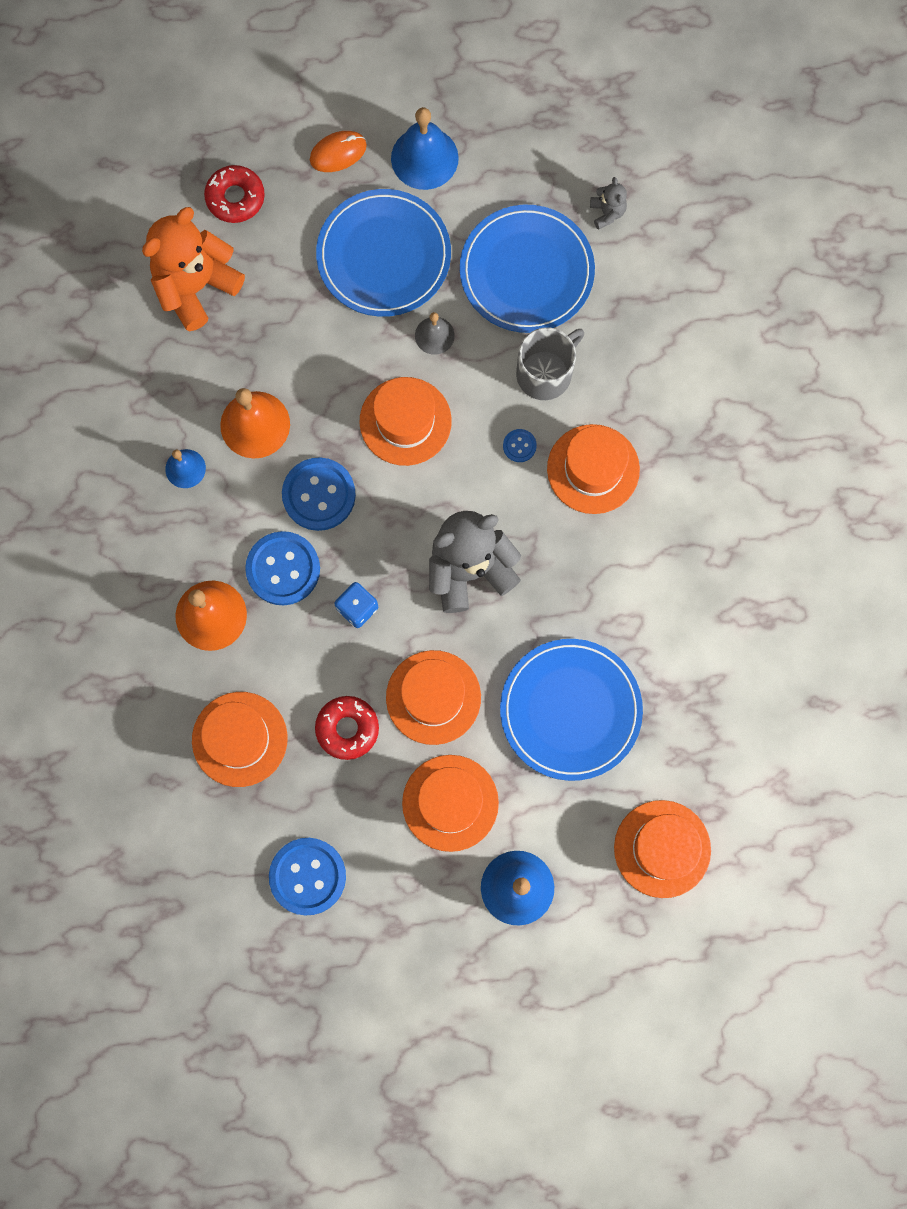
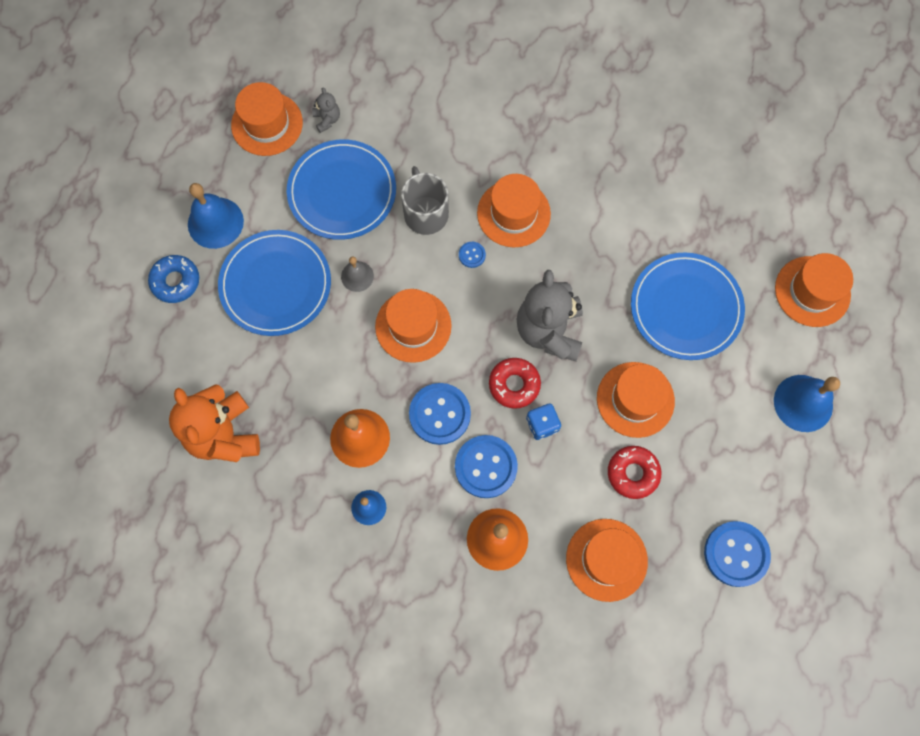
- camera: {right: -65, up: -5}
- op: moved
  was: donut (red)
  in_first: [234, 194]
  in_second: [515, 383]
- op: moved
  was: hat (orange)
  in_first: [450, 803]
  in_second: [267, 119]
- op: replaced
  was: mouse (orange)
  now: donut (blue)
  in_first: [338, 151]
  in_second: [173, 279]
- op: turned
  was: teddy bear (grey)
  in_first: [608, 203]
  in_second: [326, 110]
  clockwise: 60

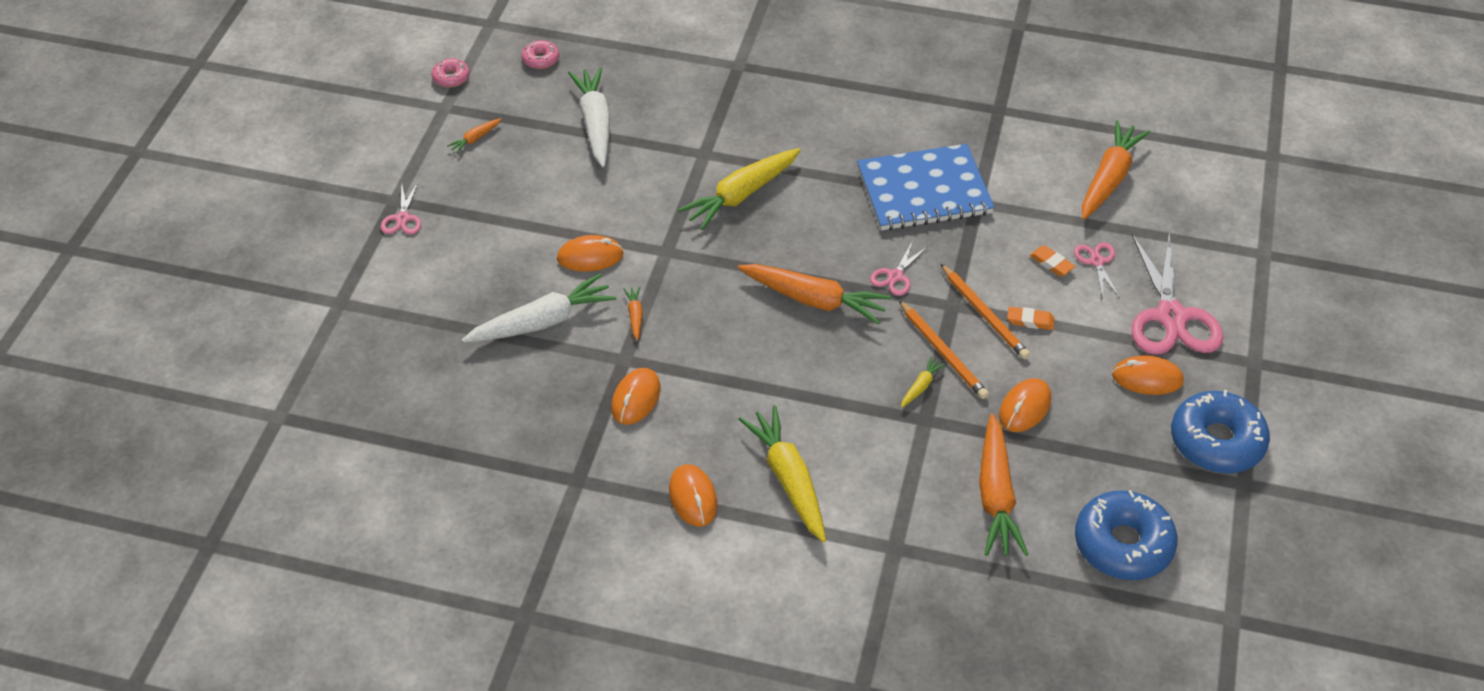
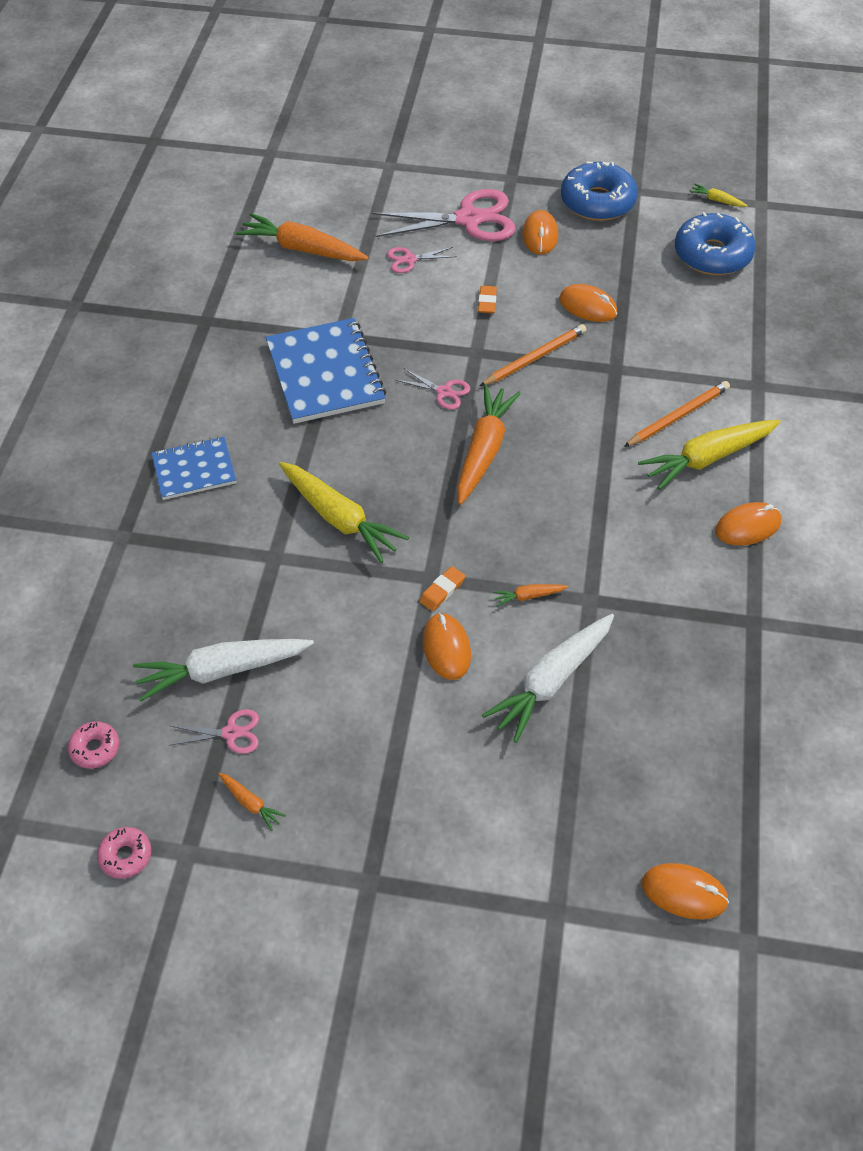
- camera: {right: -95, up: 5}
- op: removed
  was: carrot (orange)
  in_first: [1003, 485]
- op: added
  now: notebook (blue)
  in_second: [193, 468]
- op: moved
  was: scissors (pink)
  in_first: [401, 208]
  in_second: [214, 731]
- op: moved
  was: mouse (orange)
  in_first: [636, 396]
  in_second: [685, 891]
- op: moved
  was: carrot (yellow)
  in_first: [923, 382]
  in_second: [719, 195]
- op: moved
  was: pencil (orange)
  in_first: [985, 311]
  in_second: [677, 414]
- op: moved
  was: eraser (orange)
  in_first: [1052, 261]
  in_second: [442, 588]
- op: turned
  was: carrot (white)
  in_first: [539, 308]
  in_second: [548, 678]
  clockwise: -105

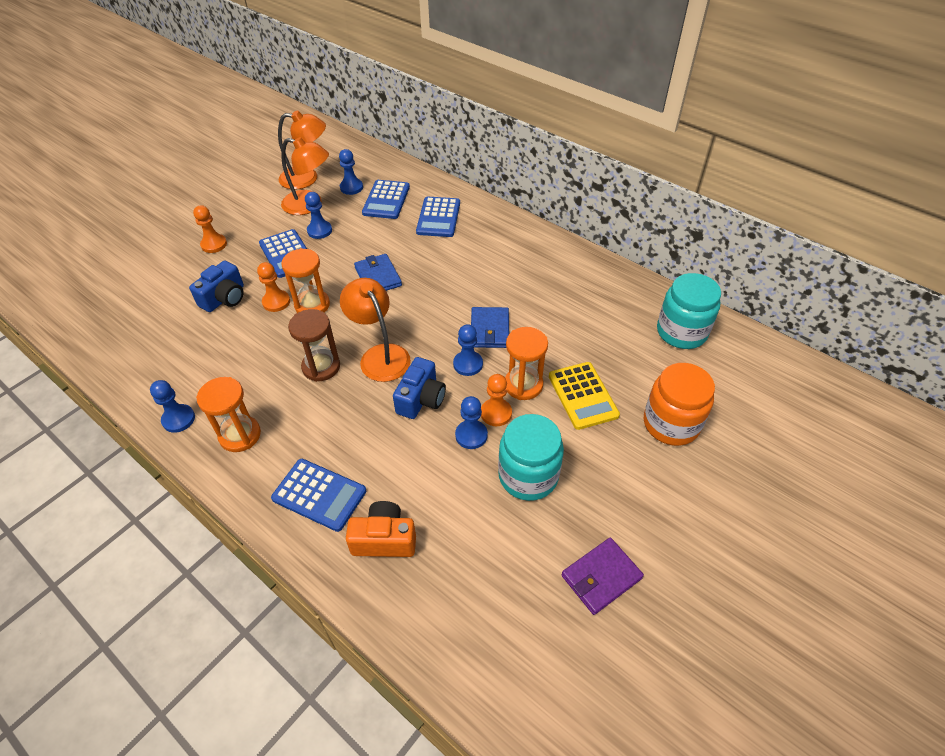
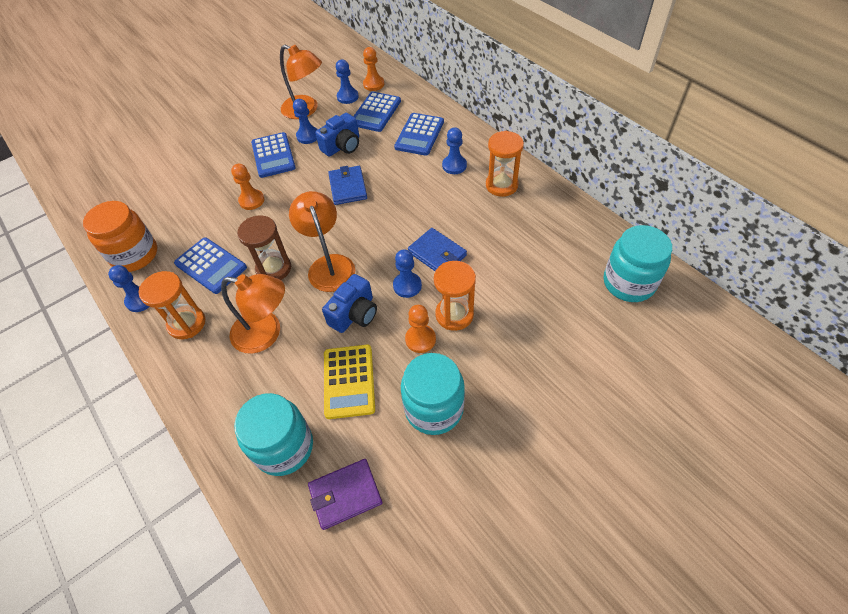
- camera: {right: 15, up: 5}
- op: moved
  was: camera (blue)
  in_first: [216, 286]
  in_second: [337, 135]
- op: moved
  was: pawn (orange)
  in_first: [210, 229]
  in_second: [373, 69]
- op: moved
  was: calculator (blue)
  in_first: [318, 495]
  in_second: [210, 265]
- op: moved
  was: lamp (orange)
  in_first: [302, 149]
  in_second: [253, 314]
- op: moved
  was: hourglass (orange)
  in_first: [305, 280]
  in_second: [505, 164]
- op: moved
  was: pawn (blue)
  in_first: [471, 422]
  in_second: [454, 150]
- op: moved
  was: calculator (yellow)
  in_first: [584, 396]
  in_second: [349, 382]
- op: moved
  was: wallet (purple)
  in_first: [602, 576]
  in_second: [345, 494]
- op: moved
  was: jar (orange)
  in_first: [679, 404]
  in_second: [120, 236]
- op: replaced
  was: camera (orange)
  now: jar (turquoise)
  in_first: [381, 529]
  in_second: [273, 434]
- op: turned
  was: wallet (blue)
  in_first: [490, 327]
  in_second: [437, 249]
  clockwise: -60

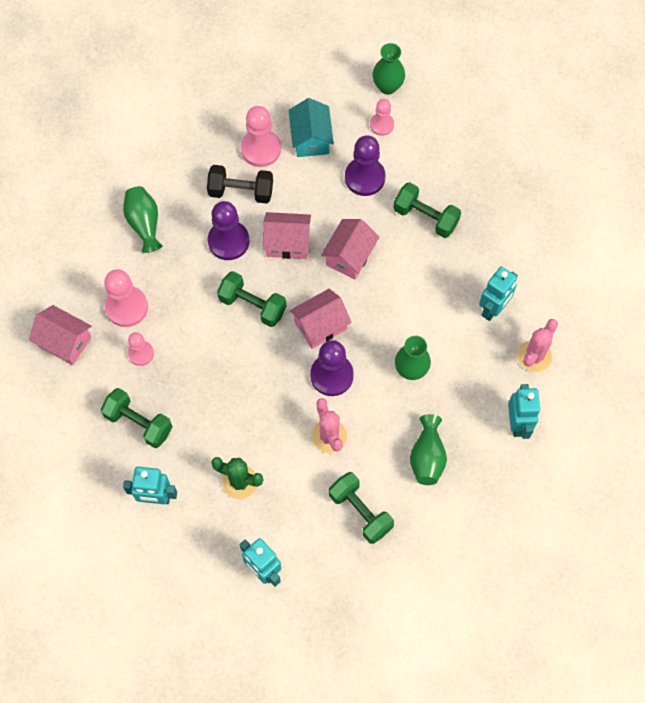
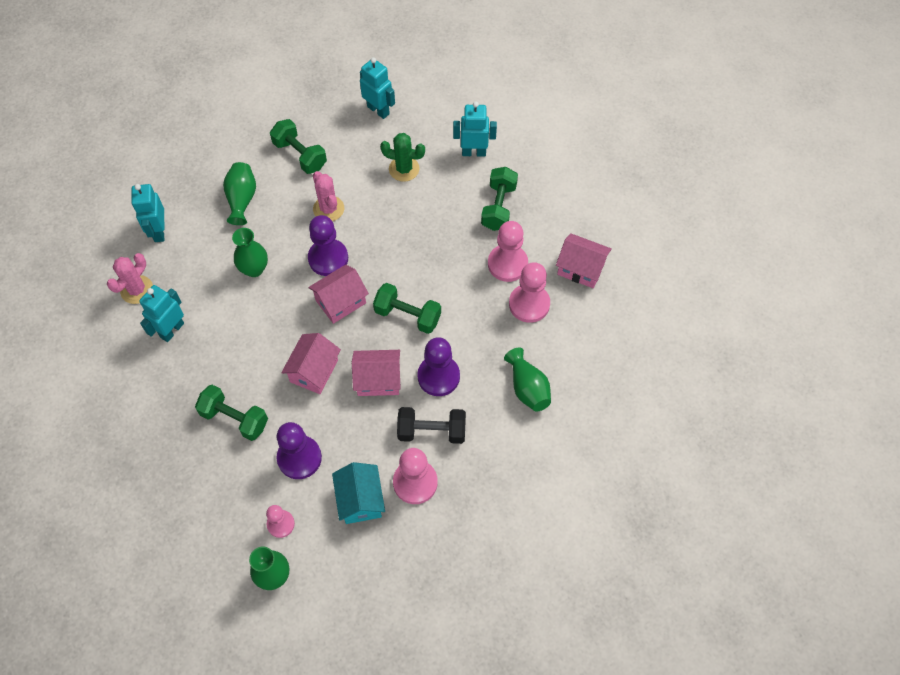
- camera: {right: 175, up: -5}
- op: turned
  was: dumbbell (green)
  in_first: [137, 418]
  in_second: [499, 199]
  clockwise: 75
- op: resized
  was: pawn (pink)
  in_first: [141, 349]
  in_second: [508, 251]
  ratio: 1.66

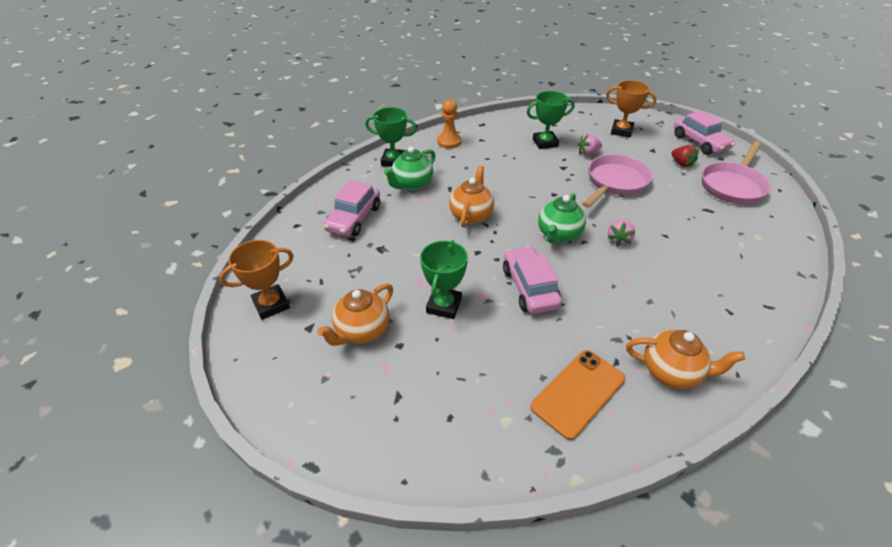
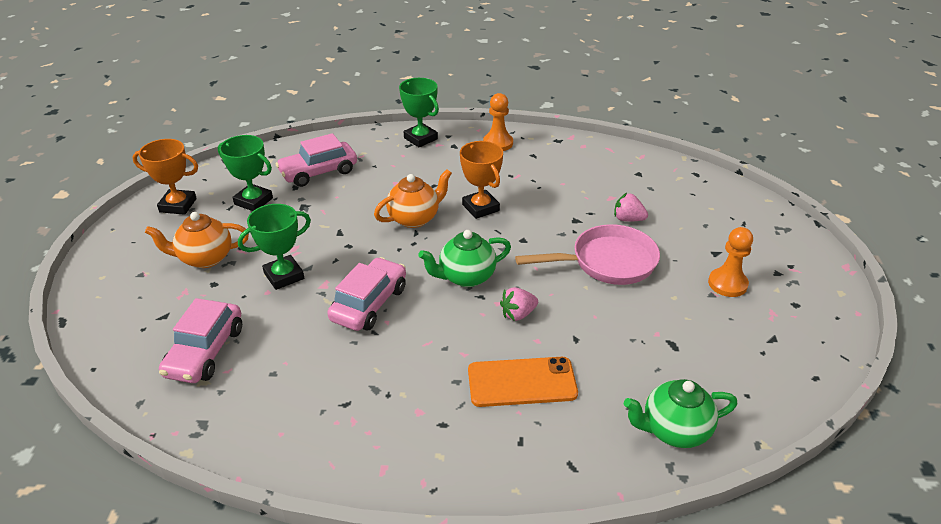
- camera: {right: 40, up: -5}
- op: removed
  was: teapot (orange)
  in_first: [685, 359]
- op: removed
  was: pan (pink)
  in_first: [736, 172]
- op: moved
  was: teapot (green)
  in_first: [410, 169]
  in_second: [680, 413]
- op: moved
  was: trophy (green)
  in_first: [551, 120]
  in_second: [245, 173]
- op: moved
  was: phone (orange)
  in_first: [578, 395]
  in_second: [523, 382]
- op: moved
  was: trophy (orange)
  in_first: [631, 109]
  in_second: [481, 180]
- op: moved
  was: car (pink)
  in_first: [704, 132]
  in_second: [200, 340]
- op: replaced
  was: strawberry (red)
  now: pawn (orange)
  in_first: [685, 156]
  in_second: [730, 262]

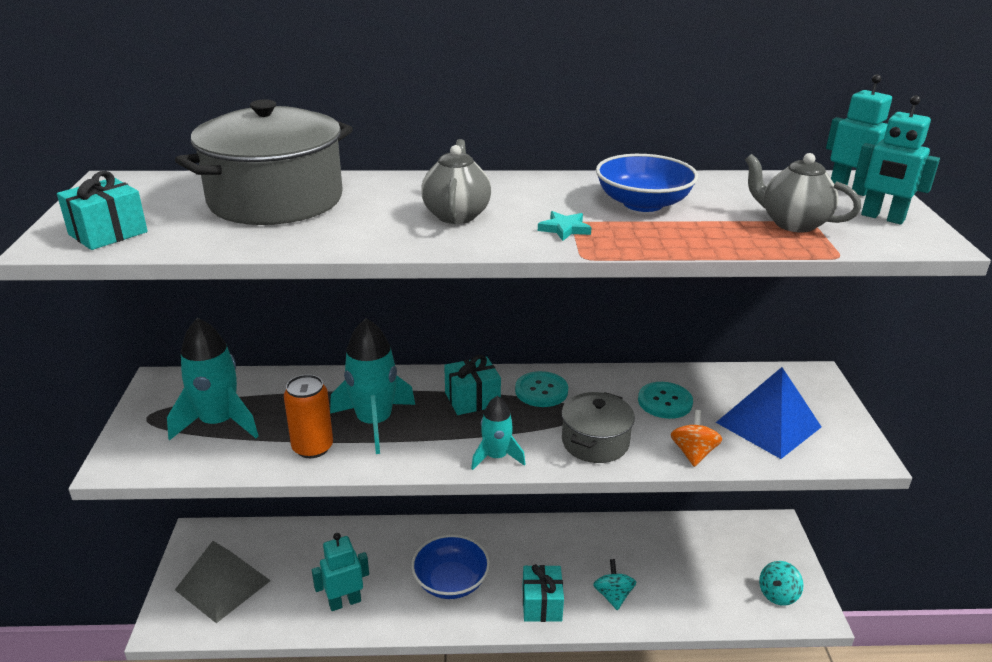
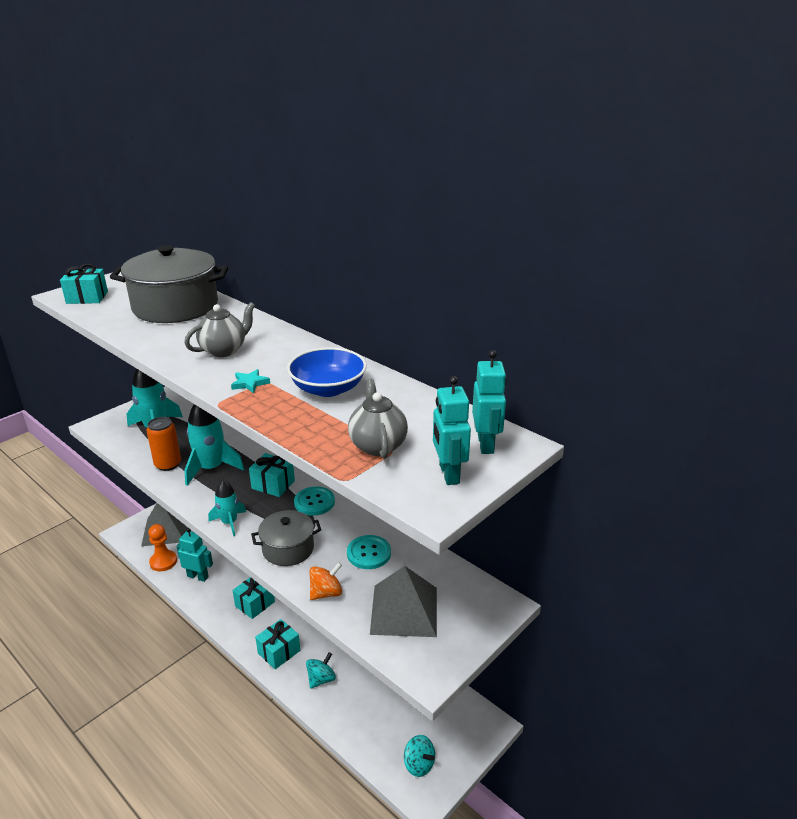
- camera: {right: 45, up: 0}
- op: added
  now: pawn (orange)
  in_second: [162, 547]
- op: replaced
  was: bowl (blue)
  now: gift (turquoise)
  in_first: [450, 567]
  in_second: [253, 598]
- op: recoloured
  was: pyramid (blue)
  now: pyramid (grey)
  in_first: [769, 413]
  in_second: [403, 601]
- op: turned
  was: spinning top (turquoise)
  in_first: [781, 583]
  in_second: [419, 756]
  clockwise: -135

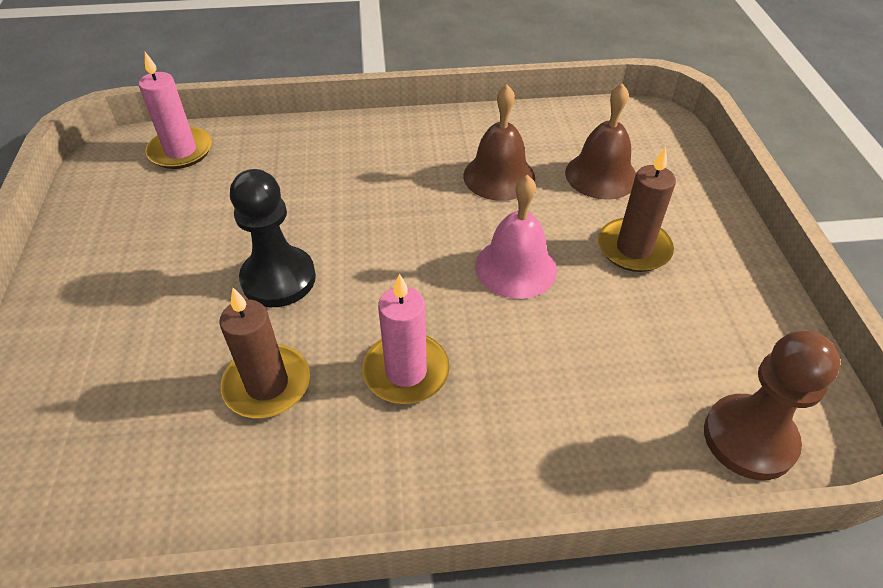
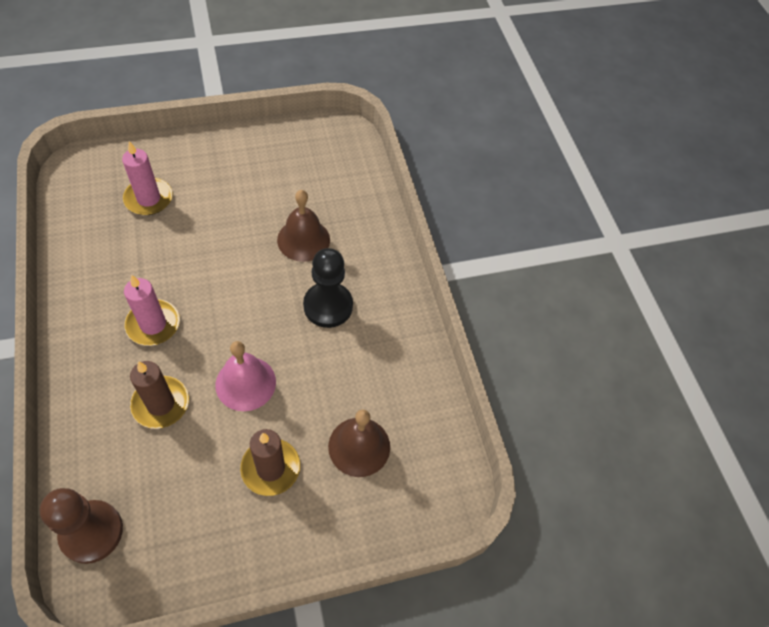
- camera: {right: 75, up: 10}
- op: moved
  was: candle (pink)
  in_first: [175, 110]
  in_second: [147, 178]
- op: moved
  was: candle (brown)
  in_first: [264, 353]
  in_second: [159, 395]
- op: moved
  was: pawn (black)
  in_first: [273, 238]
  in_second: [328, 288]
- op: moved
  was: bell (brown)
  in_first: [499, 143]
  in_second: [303, 226]

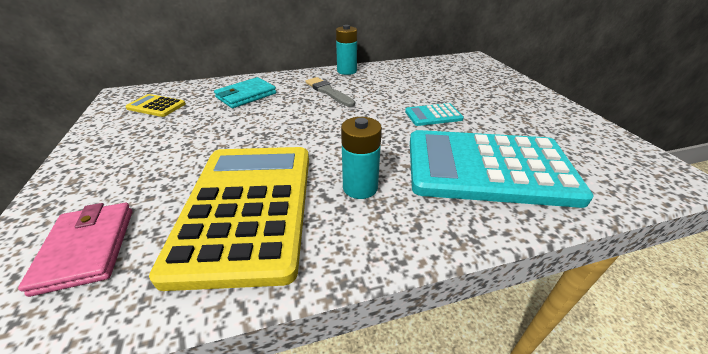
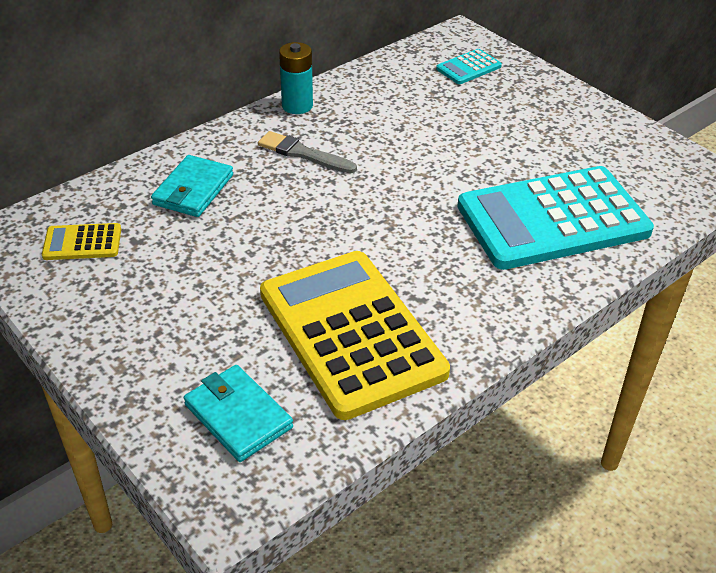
- camera: {right: -25, up: 5}
- op: removed
  was: battery (turquoise)
  in_first: [361, 158]
- op: moved
  was: calculator (turquoise)
  in_first: [434, 114]
  in_second: [469, 66]
- op: recoloured
  was: wallet (pink)
  now: wallet (turquoise)
  in_first: [75, 250]
  in_second: [238, 413]

